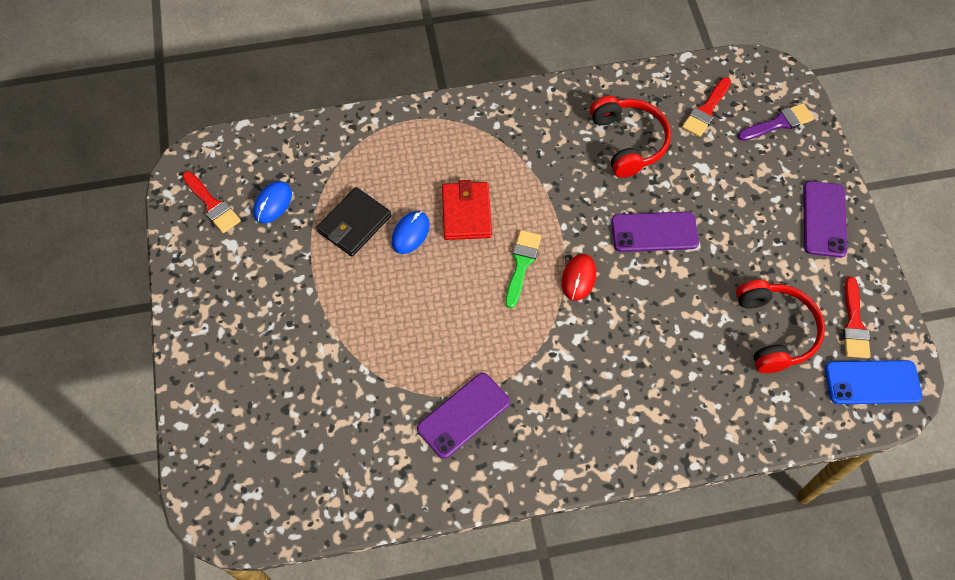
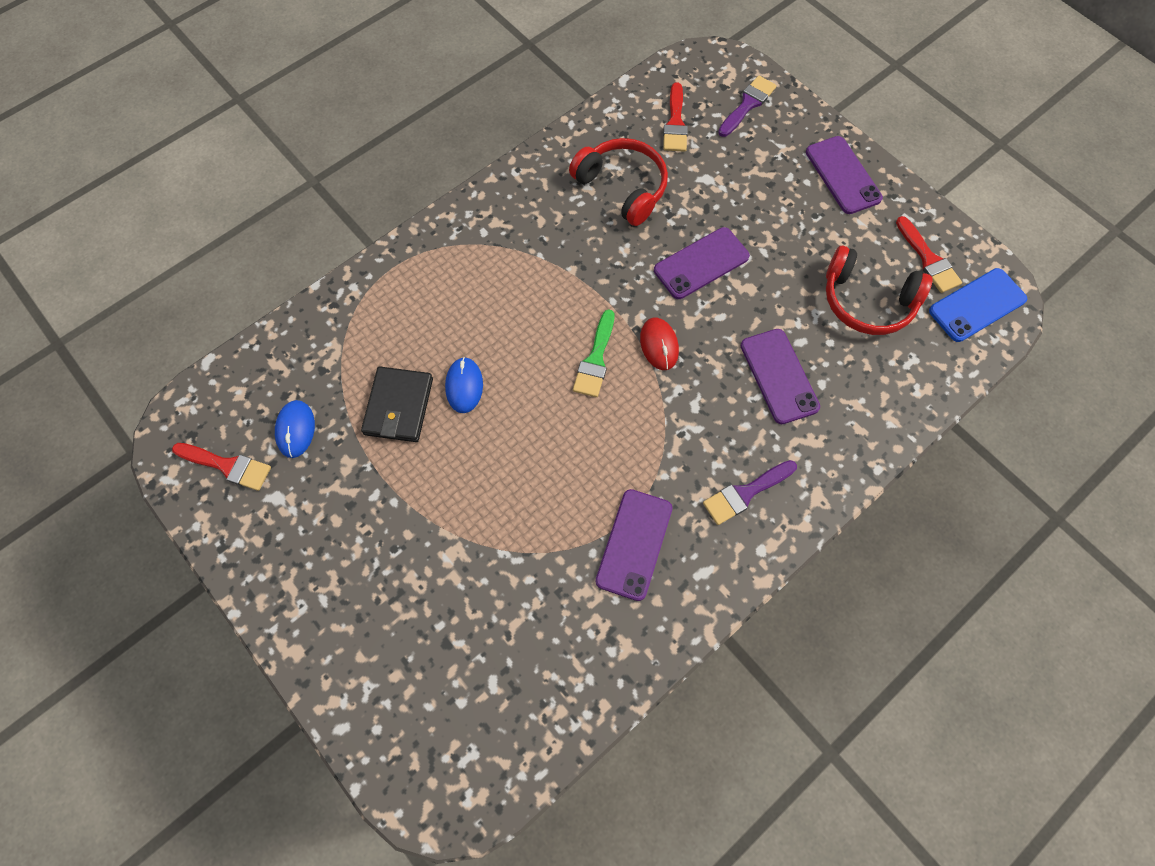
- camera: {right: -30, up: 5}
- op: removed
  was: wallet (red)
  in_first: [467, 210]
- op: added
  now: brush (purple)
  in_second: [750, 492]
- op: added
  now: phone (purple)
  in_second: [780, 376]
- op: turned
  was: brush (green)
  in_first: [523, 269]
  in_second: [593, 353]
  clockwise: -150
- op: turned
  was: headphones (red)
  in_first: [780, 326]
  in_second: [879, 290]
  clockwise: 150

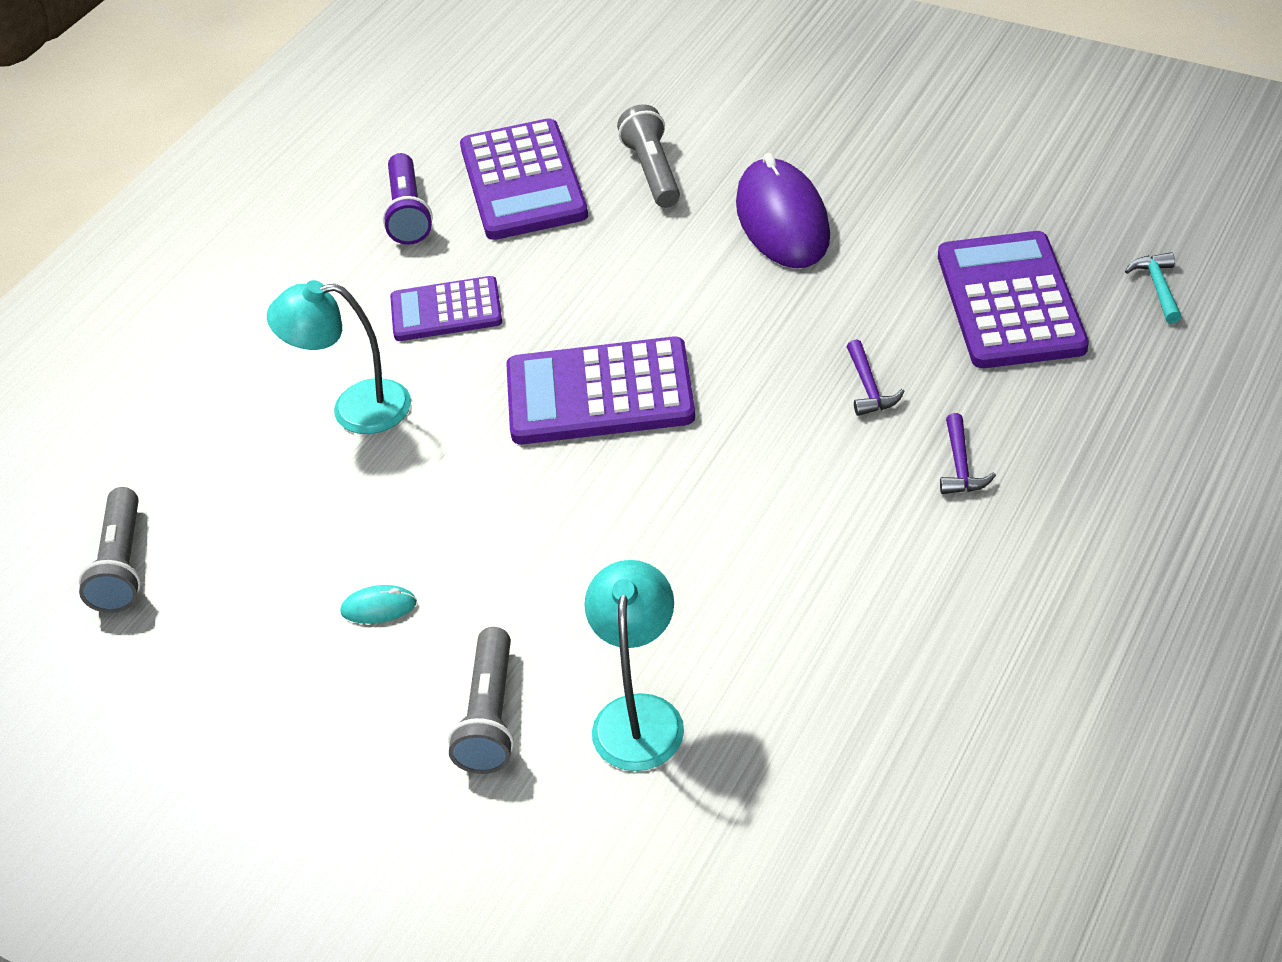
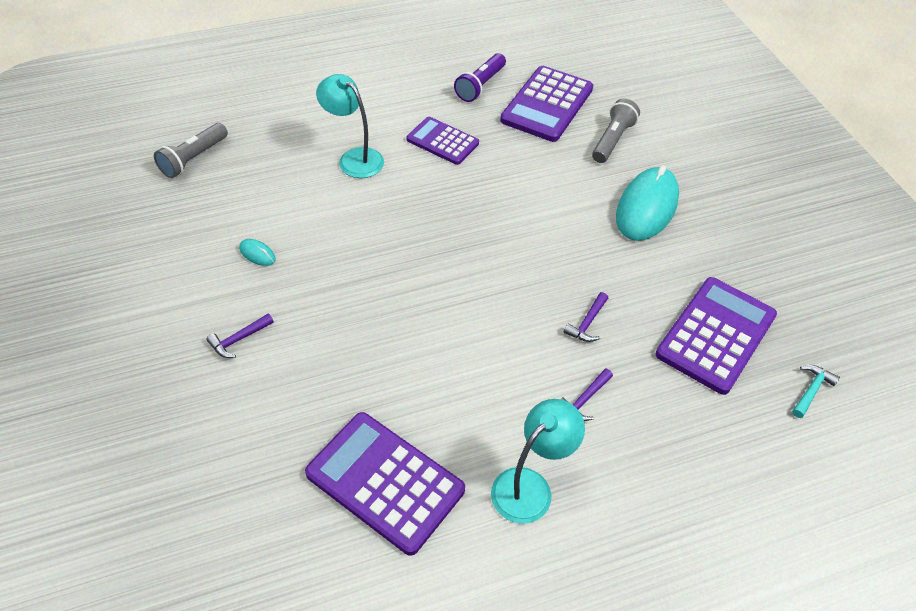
- camera: {right: 35, up: 5}
- op: moved
  was: calculator (purple)
  in_first: [600, 390]
  in_second: [385, 484]
- op: moved
  was: lamp (turquoise)
  in_first: [634, 665]
  in_second: [538, 461]
- op: replaced
  was: flashlight (grey)
  now: hammer (purple)
  in_first: [481, 700]
  in_second: [240, 336]
- op: recoloured
  was: mouse (purple)
  now: mouse (turquoise)
  in_first: [783, 210]
  in_second: [647, 203]

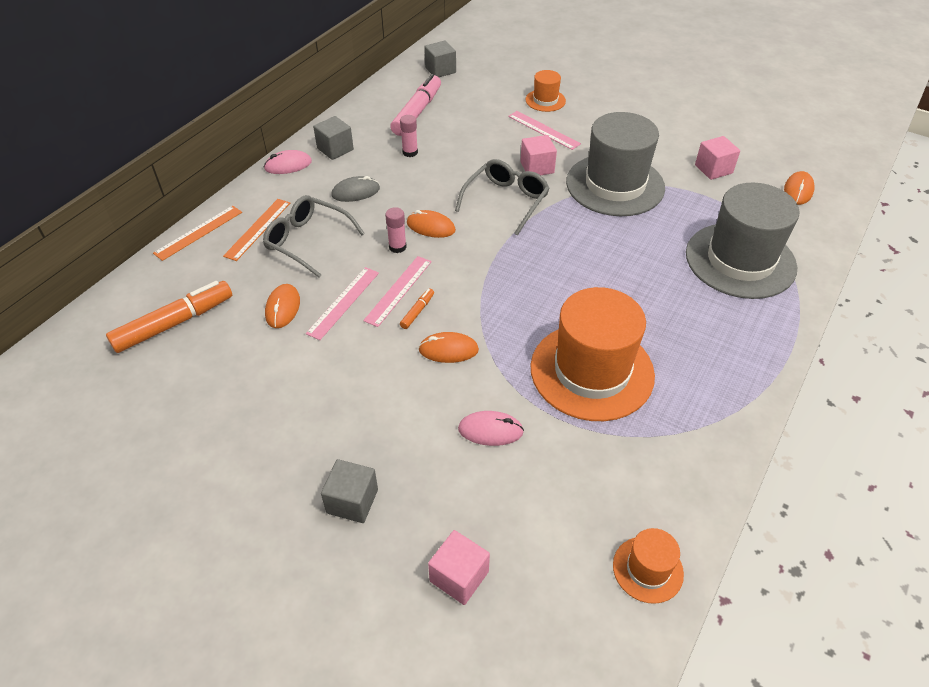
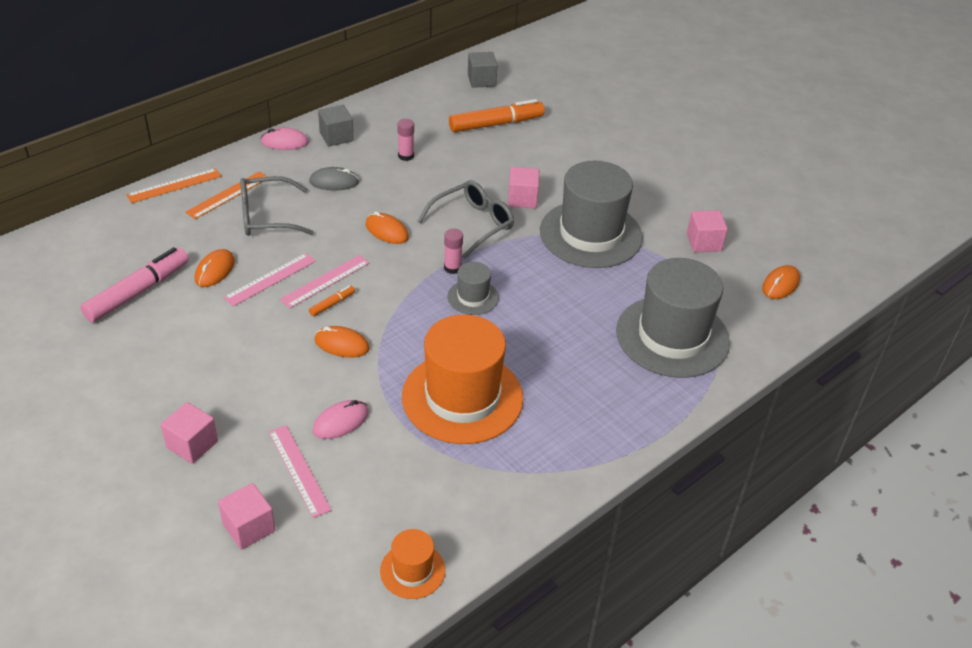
- camera: {right: 15, up: -5}
- op: removed
  was: hat (orange)
  in_first: [546, 91]
- op: added
  now: hat (grey)
  in_second: [473, 288]
- op: moved
  was: marker (orange)
  in_first: [169, 317]
  in_second: [497, 115]
- op: moved
  was: glue stick (pink)
  in_first: [396, 230]
  in_second: [453, 251]
- op: moved
  was: marker (pink)
  in_first: [415, 105]
  in_second: [134, 284]
- op: moved
  was: ruler (pink)
  in_first: [544, 130]
  in_second: [300, 471]
- op: recoloured
  was: cube (grey)
  now: cube (pink)
  in_first: [349, 491]
  in_second: [189, 433]
- op: turned
  was: glasses (grey)
  in_first: [314, 236]
  in_second: [277, 206]
  clockwise: -60
- op: turned
  was: mouse (pink)
  in_first: [491, 428]
  in_second: [341, 419]
  clockwise: -60

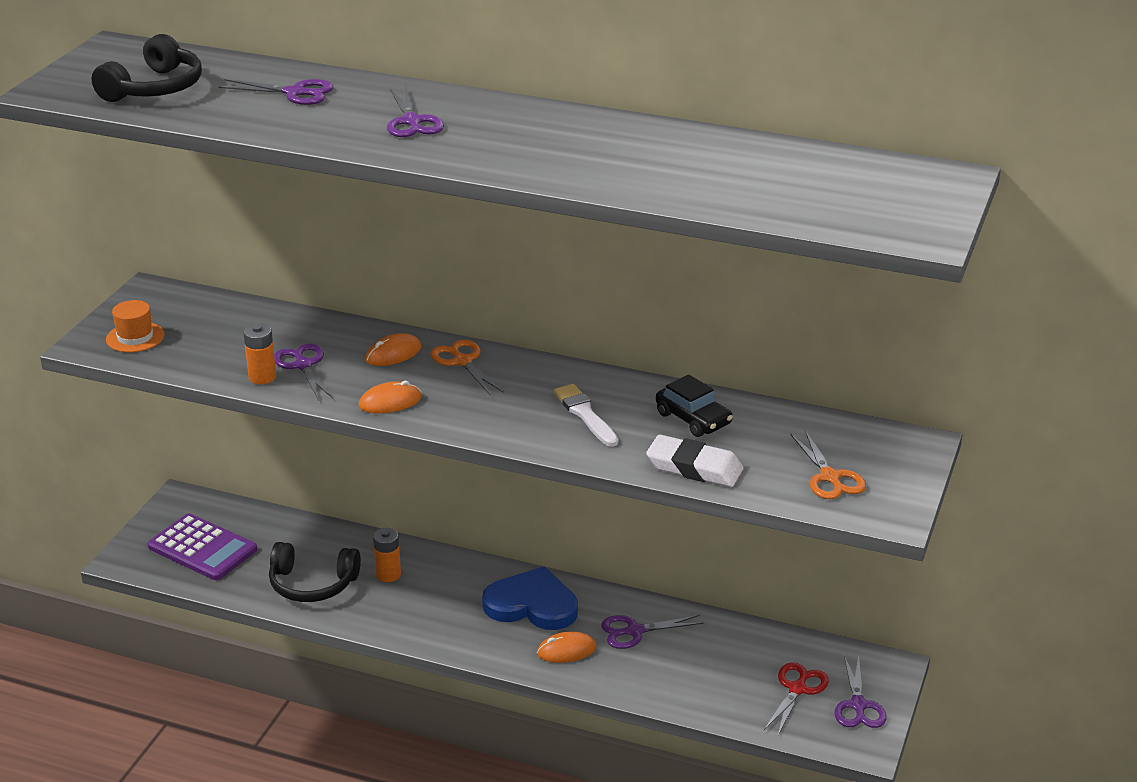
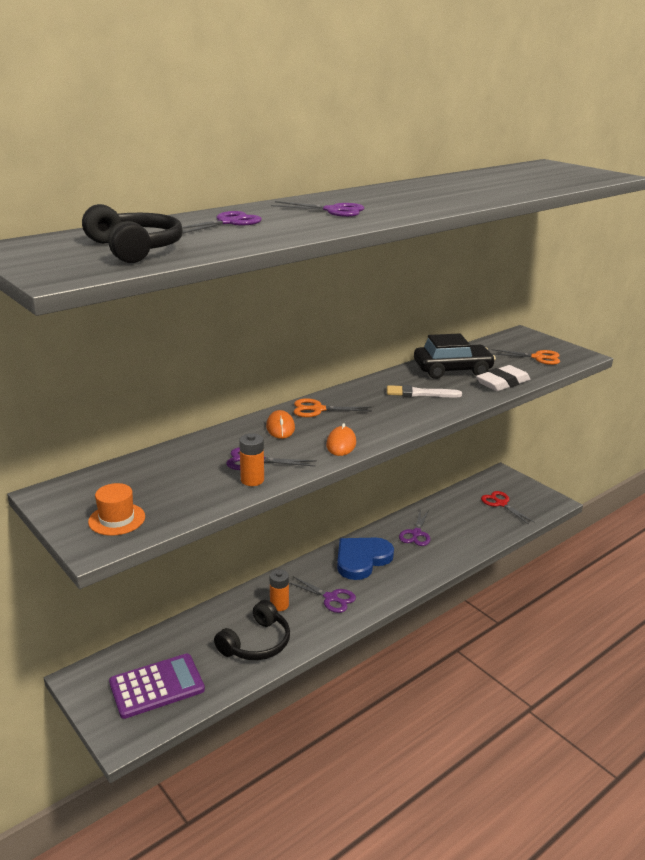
- camera: {right: -60, up: -5}
- op: removed
  was: mouse (orange)
  in_first: [566, 647]
- op: moved
  was: scissors (purple)
  in_first: [860, 691]
  in_second: [322, 594]
- op: resized
  was: car (black)
  in_first: [694, 406]
  in_second: [455, 356]
  ratio: 1.51

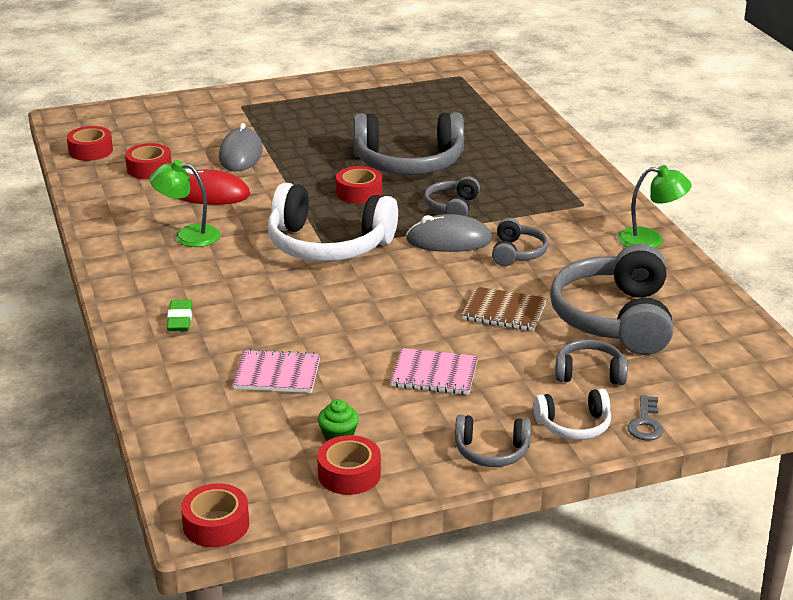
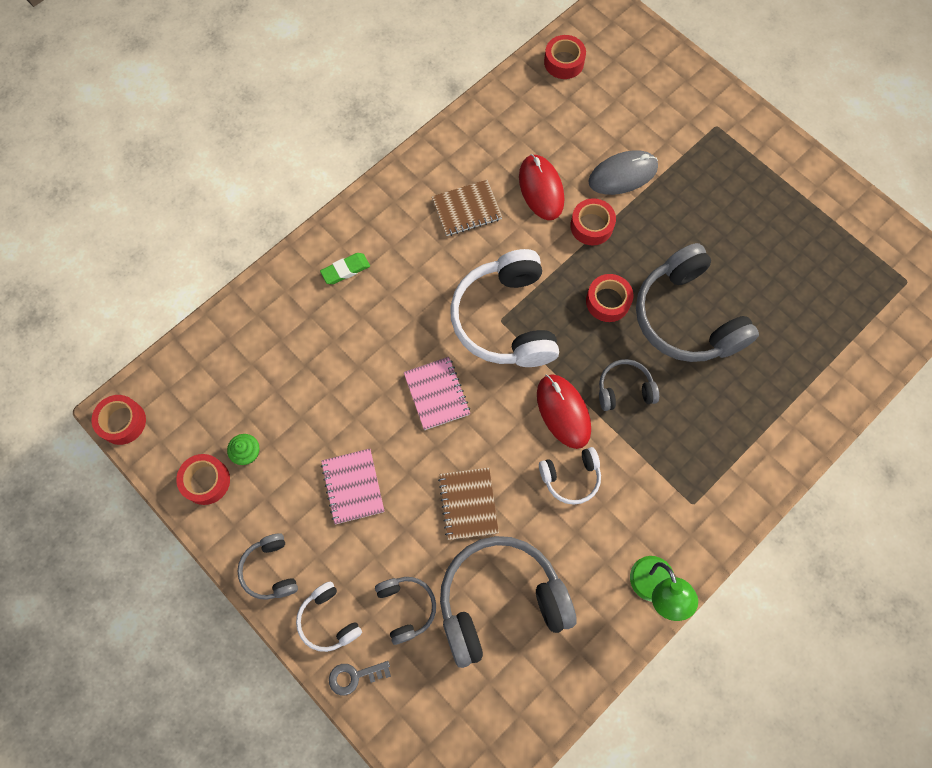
- camera: {right: 65, up: 40}
- op: moved
  was: tape (red)
  in_first: [148, 161]
  in_second: [593, 221]
- op: moved
  was: notebook (pink)
  in_first: [276, 371]
  in_second: [436, 393]
- op: replaced
  was: lamp (green)
  now: notebook (brown)
  in_first: [185, 203]
  in_second: [467, 208]
- op: recoloured
  was: mouse (grey)
  now: mouse (red)
  in_first: [449, 233]
  in_second: [564, 411]
- op: recoloured
  was: headphones (grey)
  now: headphones (white)
  in_first: [520, 242]
  in_second: [570, 476]

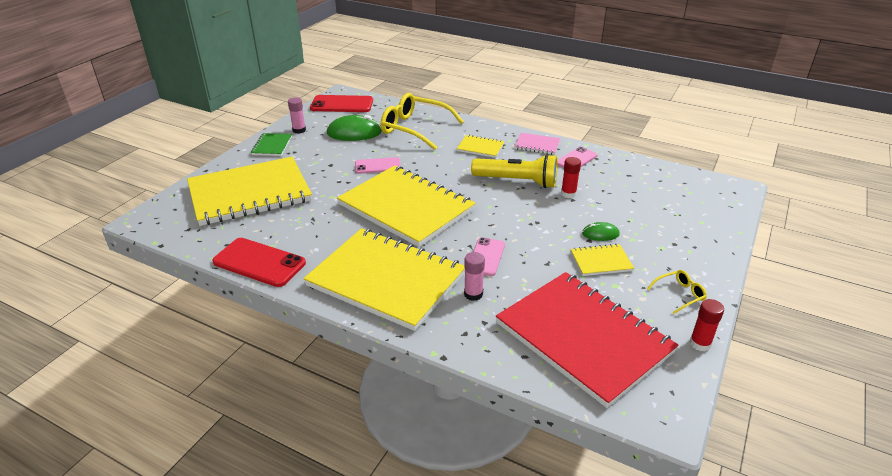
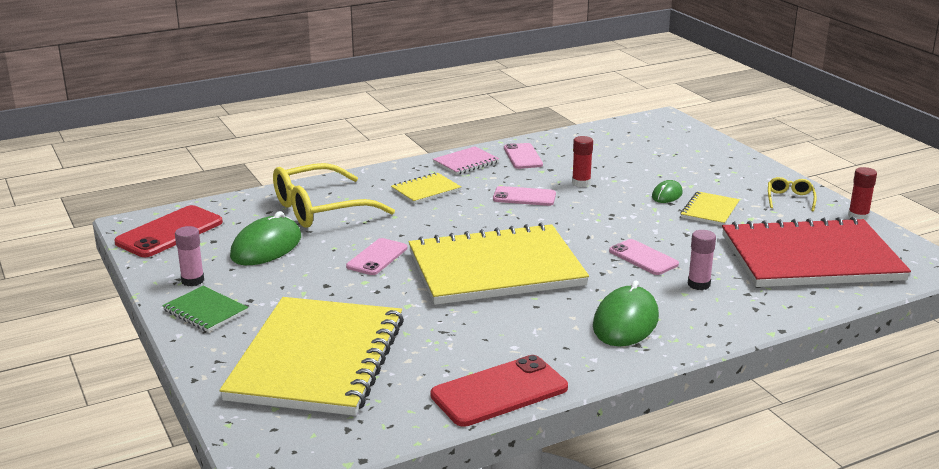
- camera: {right: -55, up: -10}
- op: replaced
  was: notebook (yellow)
  now: mouse (green)
  in_first: [384, 279]
  in_second: [626, 313]
- op: replaced
  was: flashlight (yellow)
  now: phone (pink)
  in_first: [514, 171]
  in_second: [524, 196]

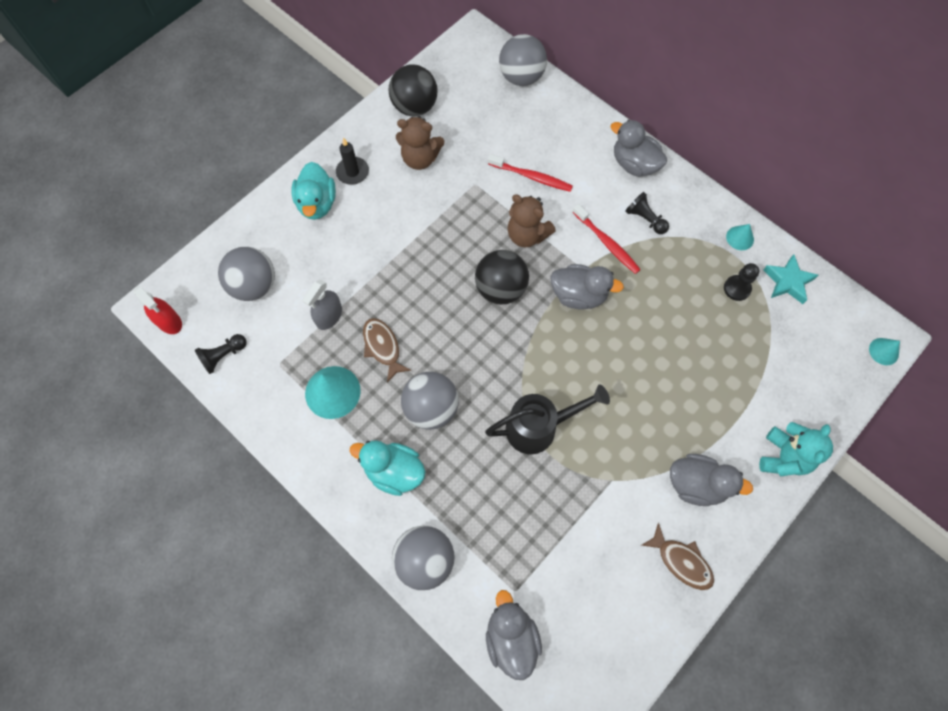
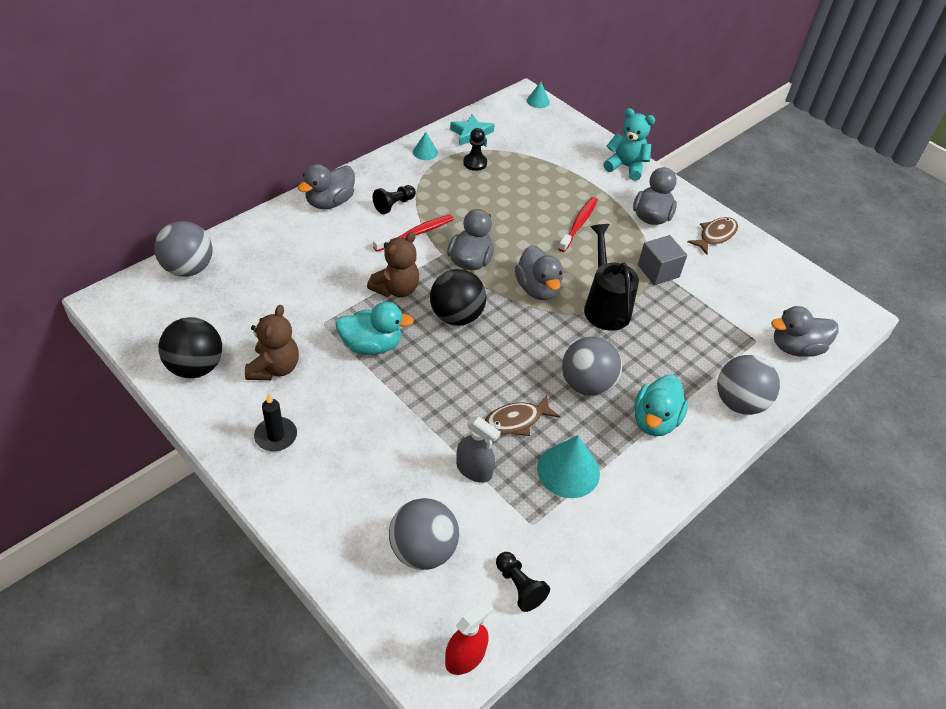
- camera: {right: -90, up: -20}
- op: added
  now: duck (grey)
  in_second: [539, 272]
- op: added
  now: cube (grey)
  in_second: [662, 260]
- op: moved
  was: duck (turquoise)
  in_first: [313, 191]
  in_second: [374, 328]
- op: moved
  was: toothbrush (red)
  in_first: [530, 173]
  in_second: [578, 224]

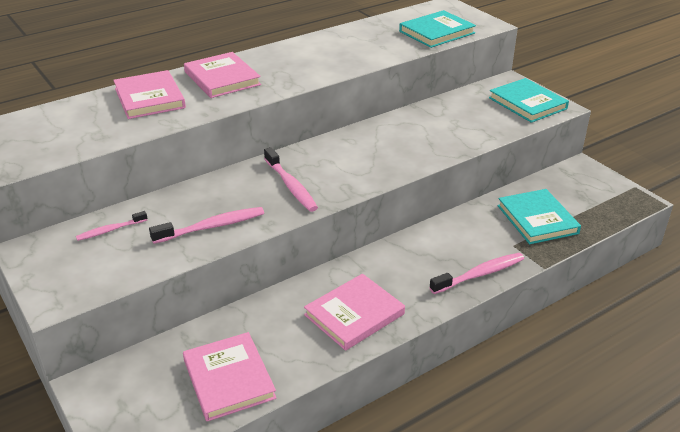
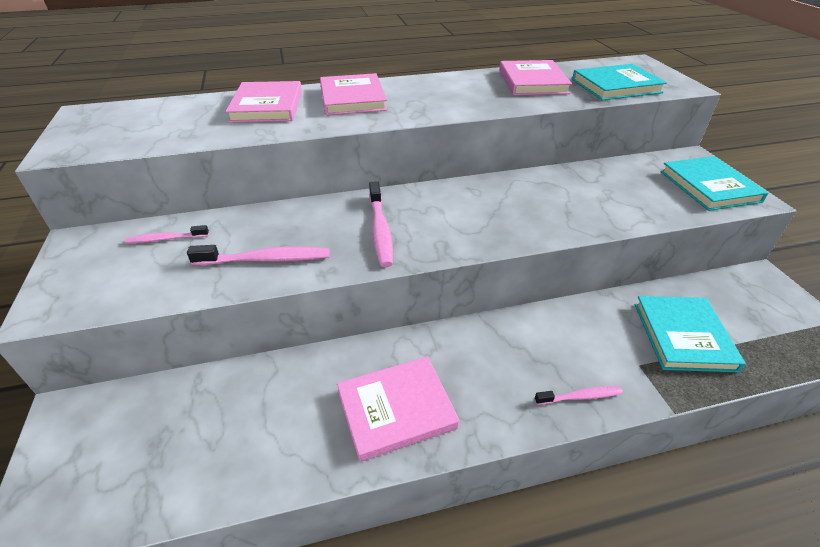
- camera: {right: 20, up: 5}
- op: moved
  was: book (pink)
  in_first: [230, 376]
  in_second: [535, 77]
- op: resized
  was: toothbrush (pink)
  in_first: [476, 273]
  in_second: [579, 395]
  ratio: 0.62

